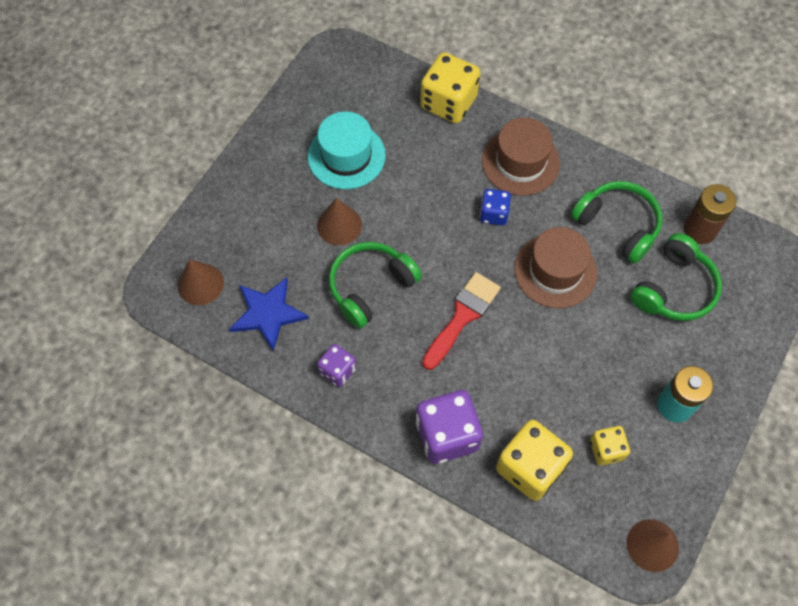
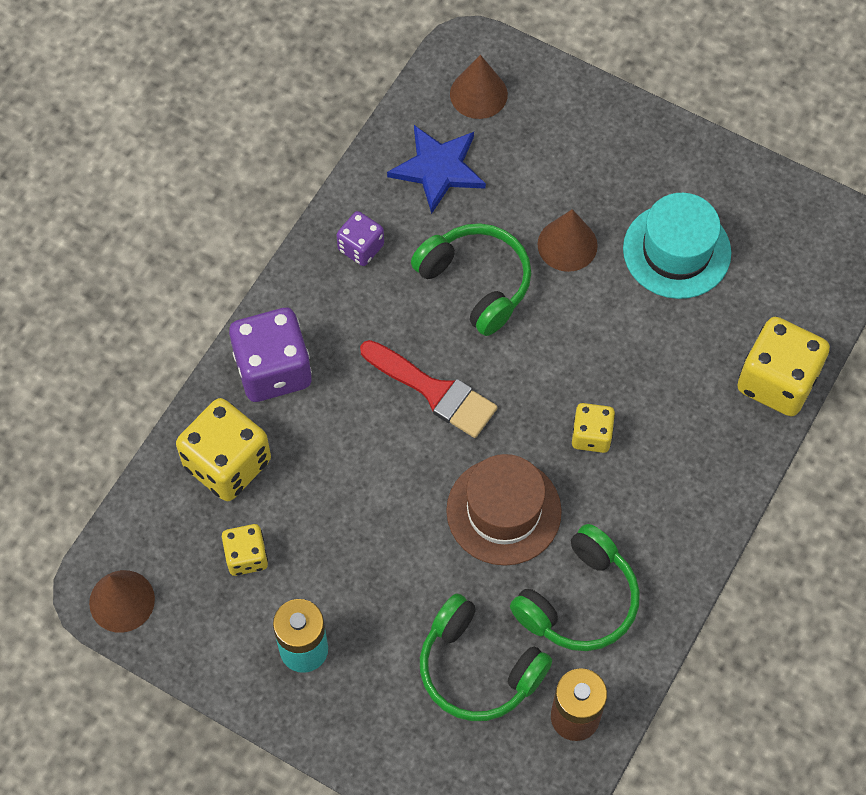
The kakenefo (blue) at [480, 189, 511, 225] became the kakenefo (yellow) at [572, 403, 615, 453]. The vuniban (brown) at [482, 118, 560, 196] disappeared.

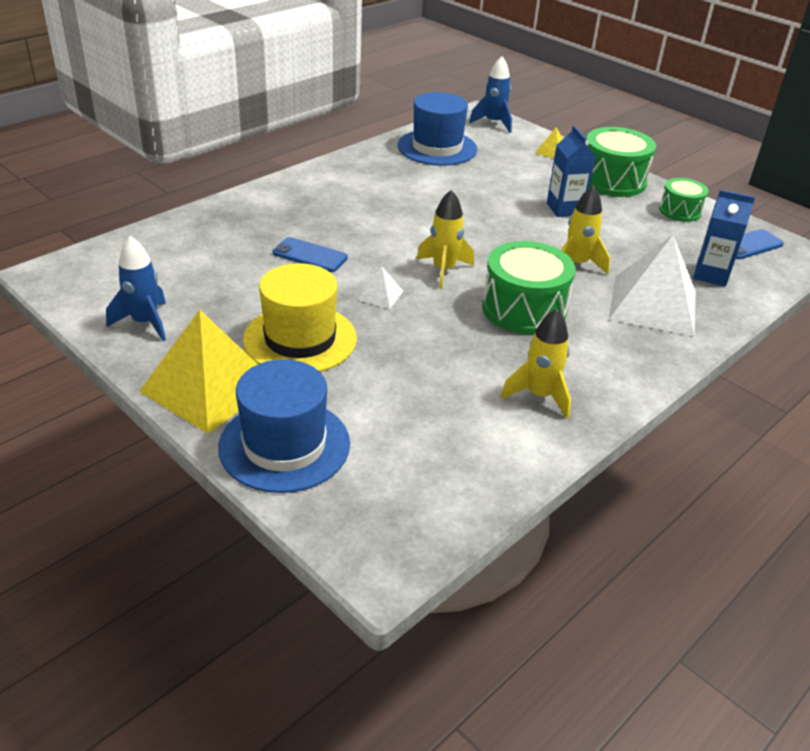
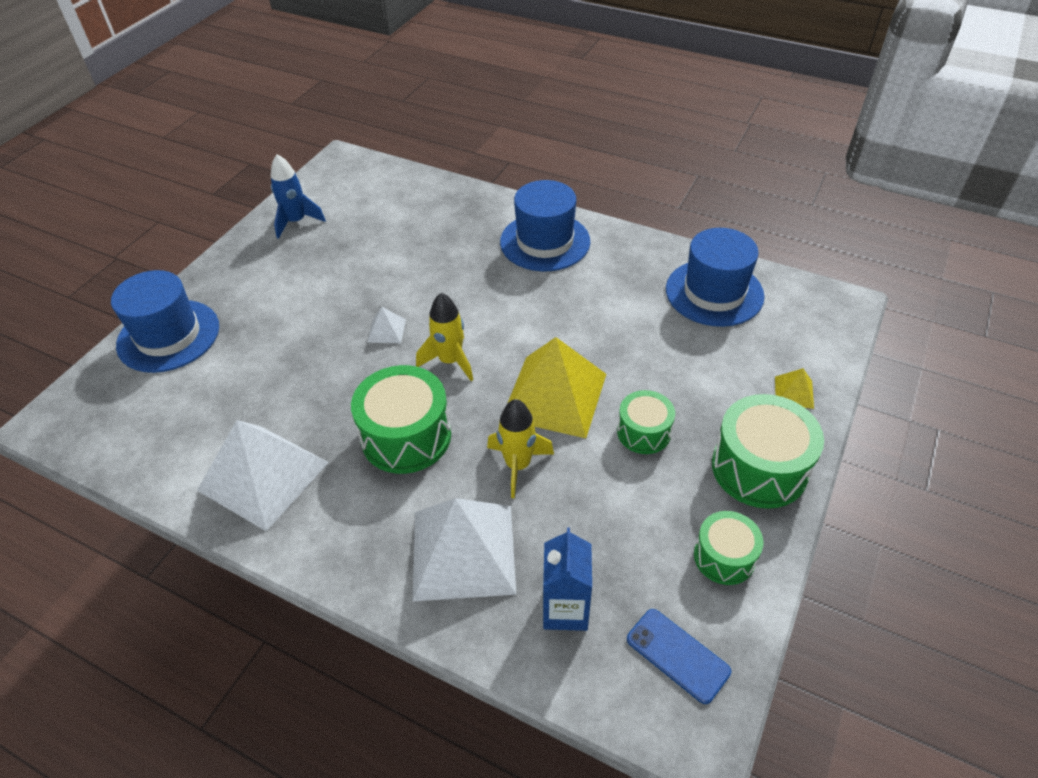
The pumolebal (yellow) at [501, 309, 571, 419] was replaced by the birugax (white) at [197, 420, 329, 531]. The vuniban (blue) at [500, 180, 591, 271] appeared. The birugax (yellow) moved from [139, 310, 258, 434] to [507, 337, 606, 438]. The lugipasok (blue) at [547, 126, 596, 217] was replaced by the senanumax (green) at [617, 390, 675, 454]. The vuniban (yellow) at [243, 263, 357, 372] disappeared. The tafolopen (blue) at [273, 237, 348, 272] disappeared. The pumolebal (blue) at [469, 56, 512, 133] disappeared.

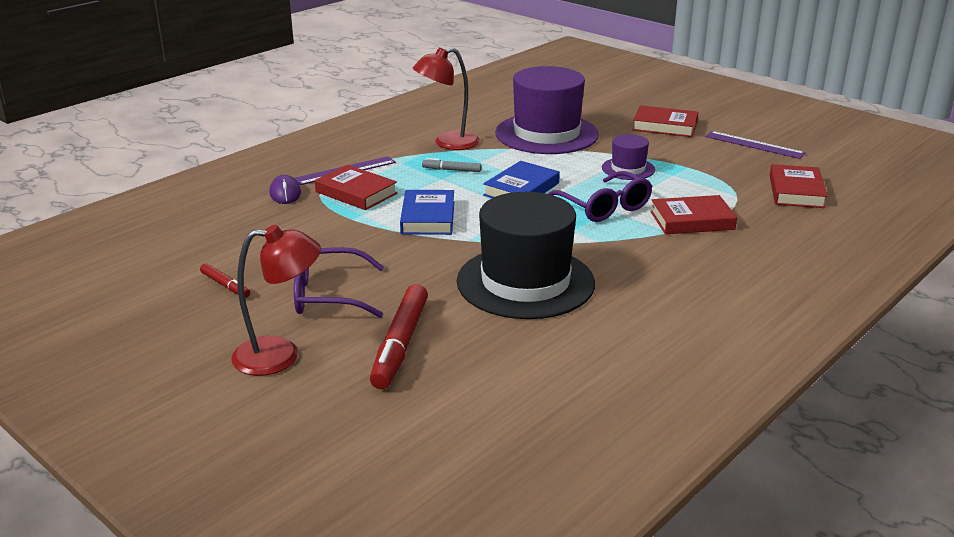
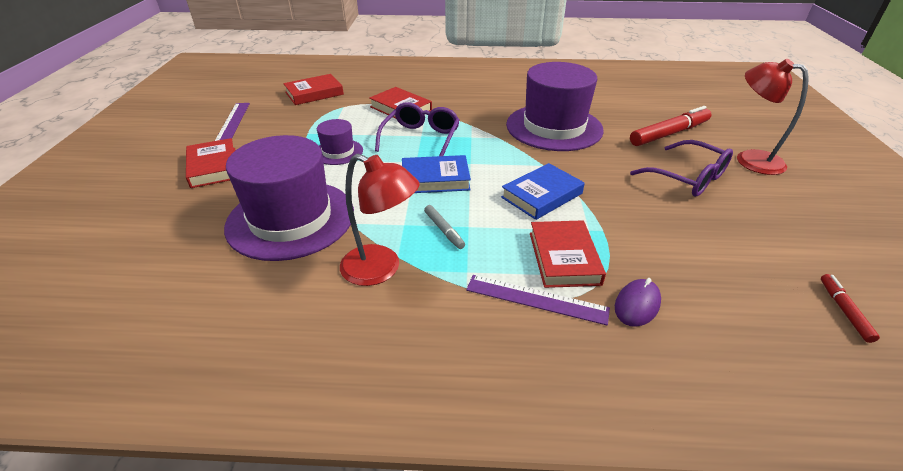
The vuniban (black) at [457, 192, 595, 319] became the vuniban (purple) at [506, 62, 604, 151]. The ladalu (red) moved from [200, 263, 250, 298] to [821, 274, 880, 343].

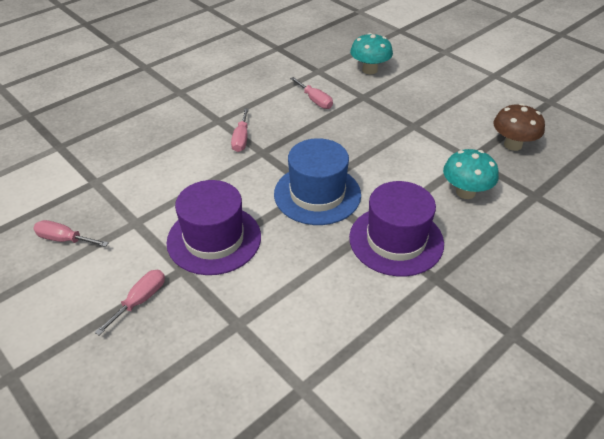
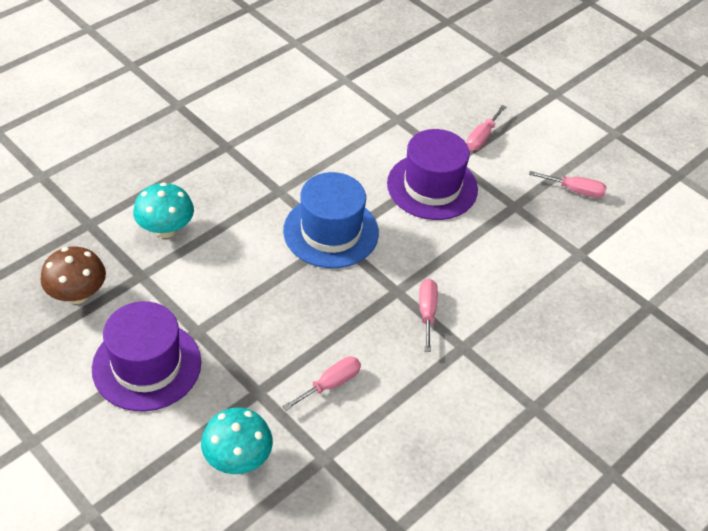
The vuniban (purple) moved from [349, 181, 444, 277] to [92, 301, 201, 411]. The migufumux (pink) at [290, 77, 333, 109] turned 90 degrees clockwise.

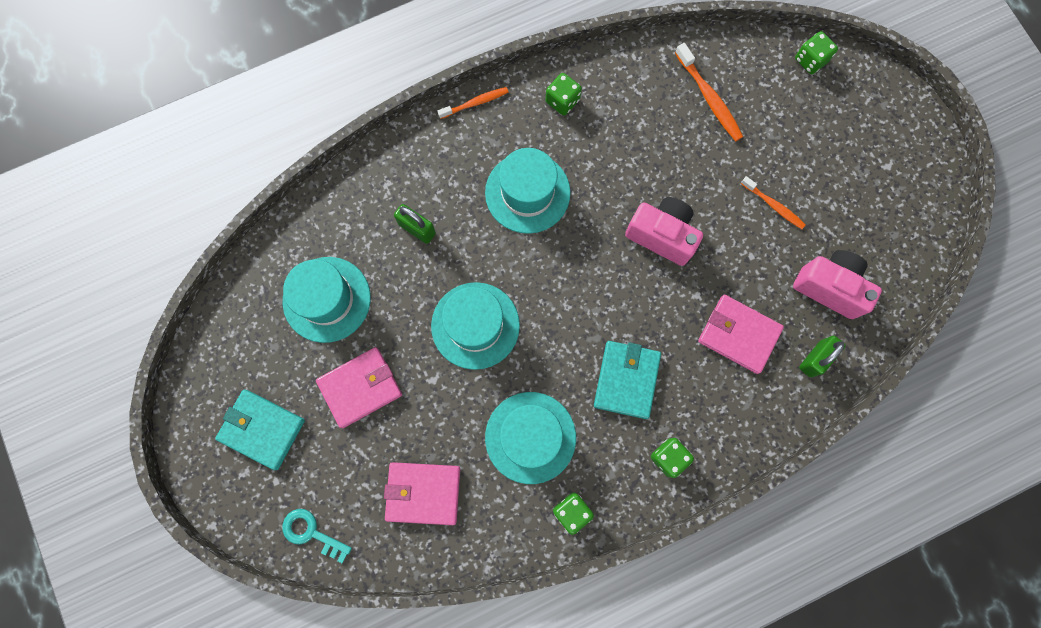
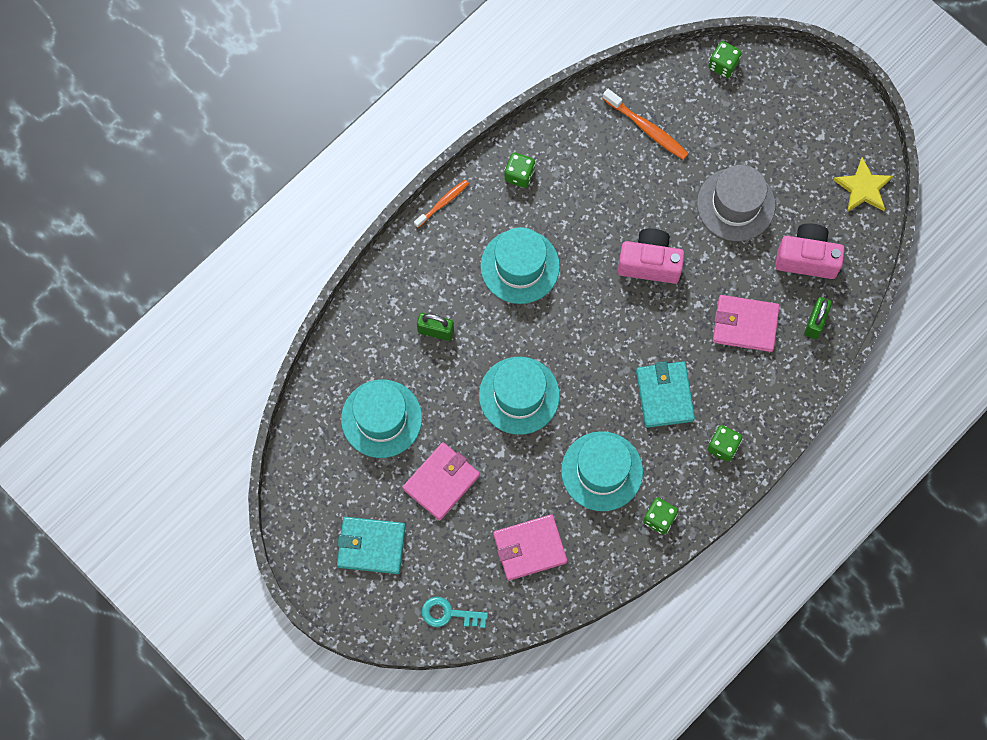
The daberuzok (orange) at [741, 176, 806, 229] was replaced by the vuniban (grey) at [697, 165, 775, 241]. The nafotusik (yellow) at [833, 157, 893, 212] appeared.

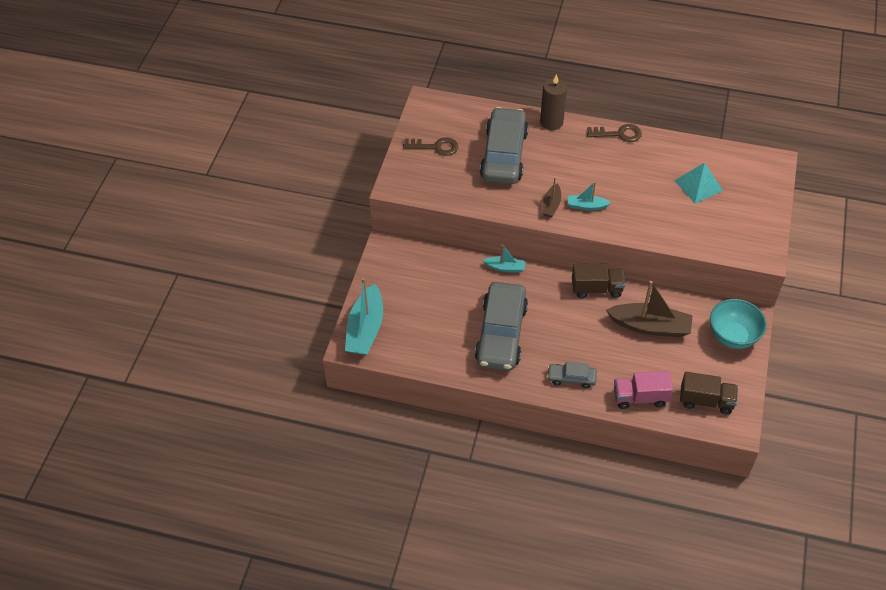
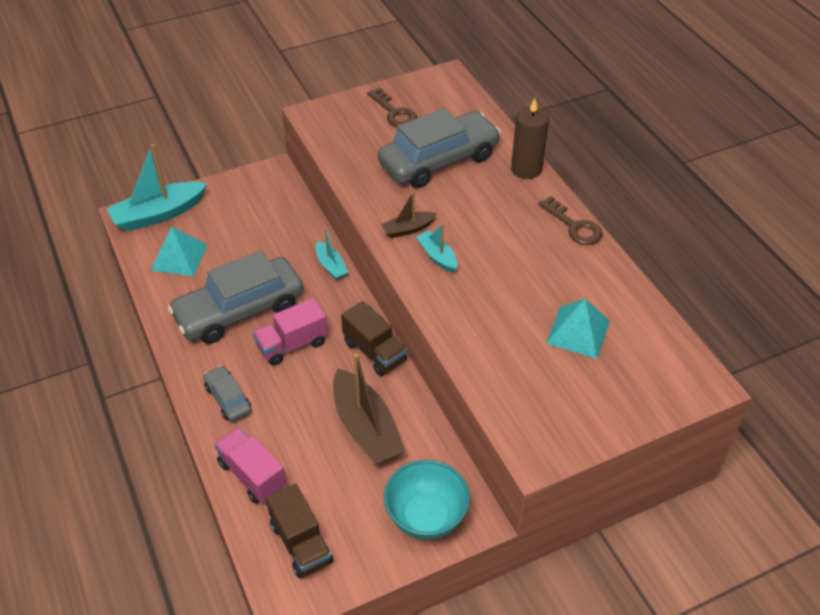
The birugax (turquoise) at [151, 226, 207, 276] appeared. The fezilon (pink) at [253, 298, 328, 366] appeared.

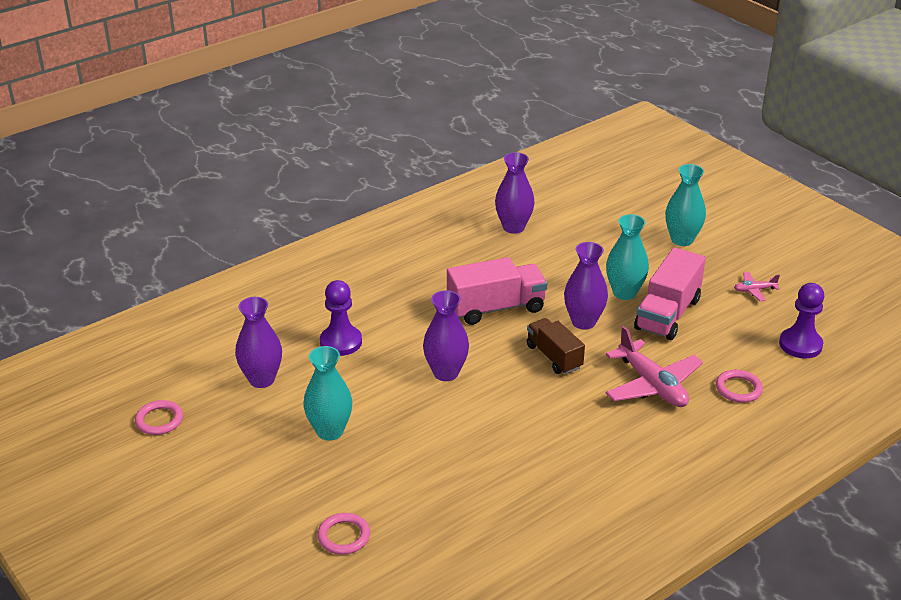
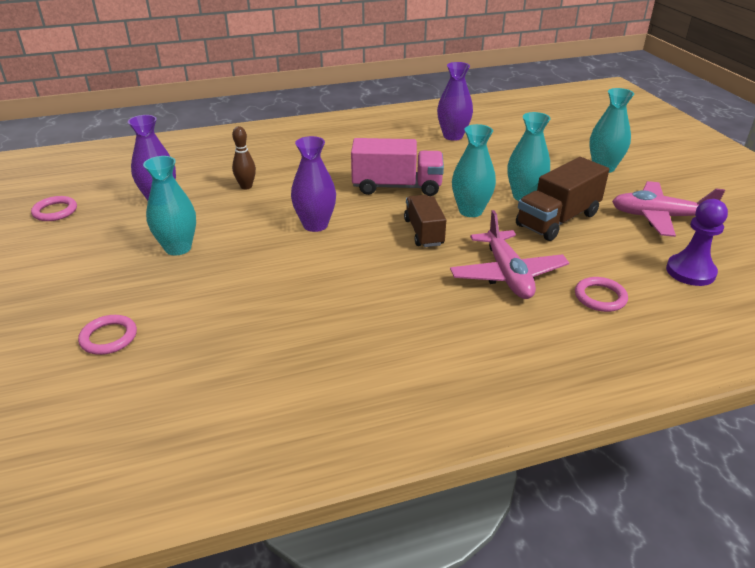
The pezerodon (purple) at [320, 280, 362, 356] was replaced by the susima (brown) at [232, 126, 256, 190]. The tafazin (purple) at [564, 242, 608, 330] became the tafazin (turquoise) at [452, 124, 496, 217]. The fezilon (pink) at [634, 247, 706, 340] became the fezilon (brown) at [516, 157, 609, 241]. The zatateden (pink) at [734, 272, 780, 301] changed to 2.10 times the size.

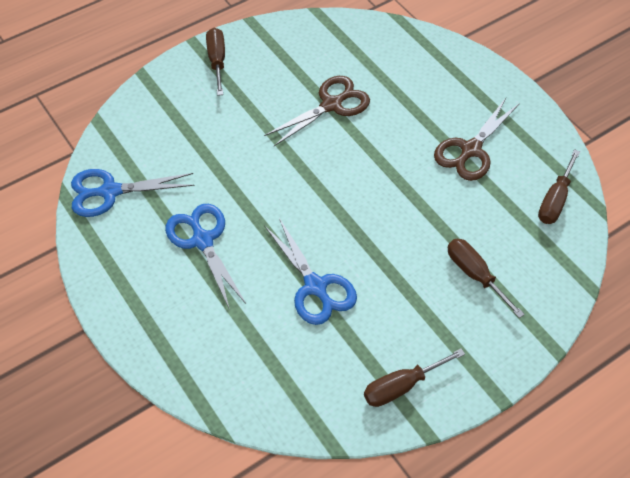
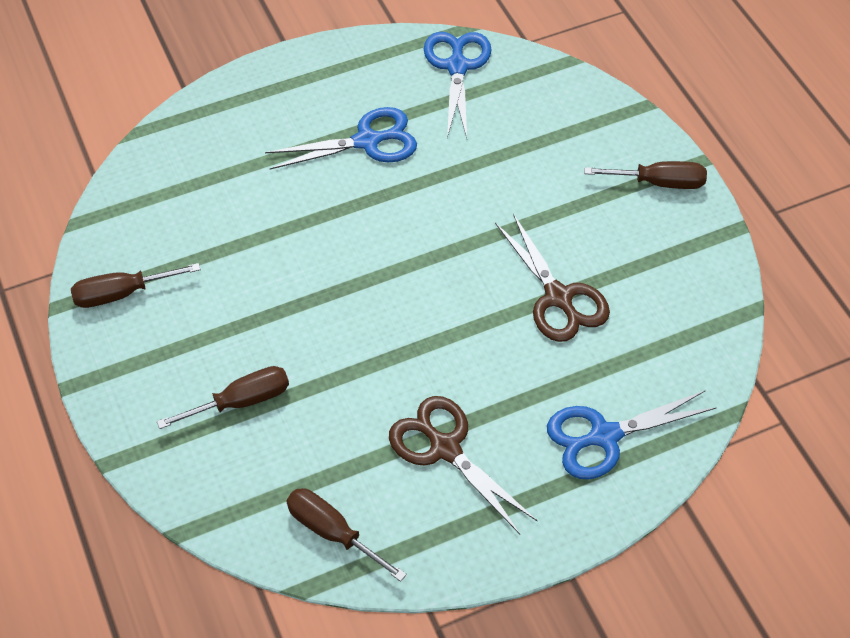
The migufumux (brown) at [364, 349, 465, 407] turned 90 degrees counterclockwise. The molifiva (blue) moved from [264, 218, 357, 325] to [547, 390, 717, 479].

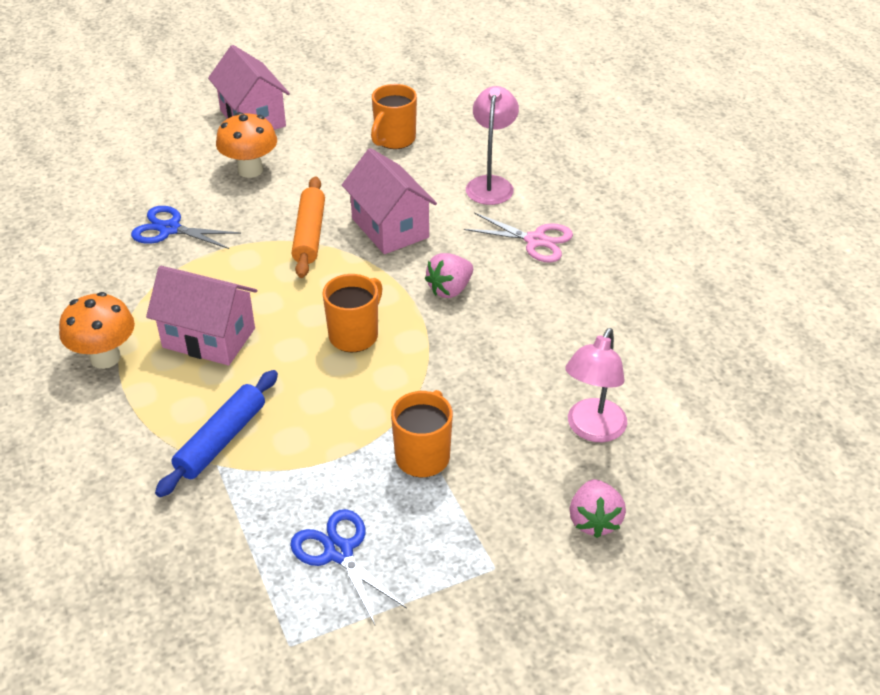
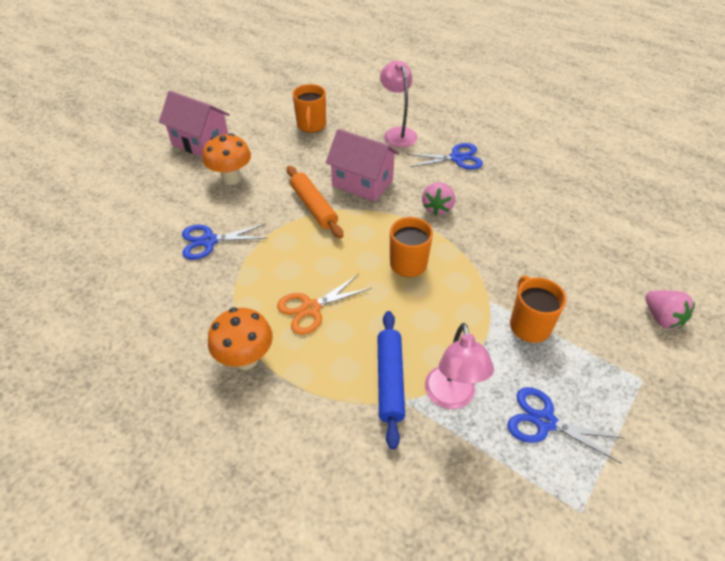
The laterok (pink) at [146, 266, 257, 365] was replaced by the molifiva (orange) at [277, 274, 372, 335]. The molifiva (pink) at [464, 212, 573, 263] became the molifiva (blue) at [406, 143, 483, 170]. The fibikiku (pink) moved from [565, 328, 627, 442] to [425, 323, 494, 409].

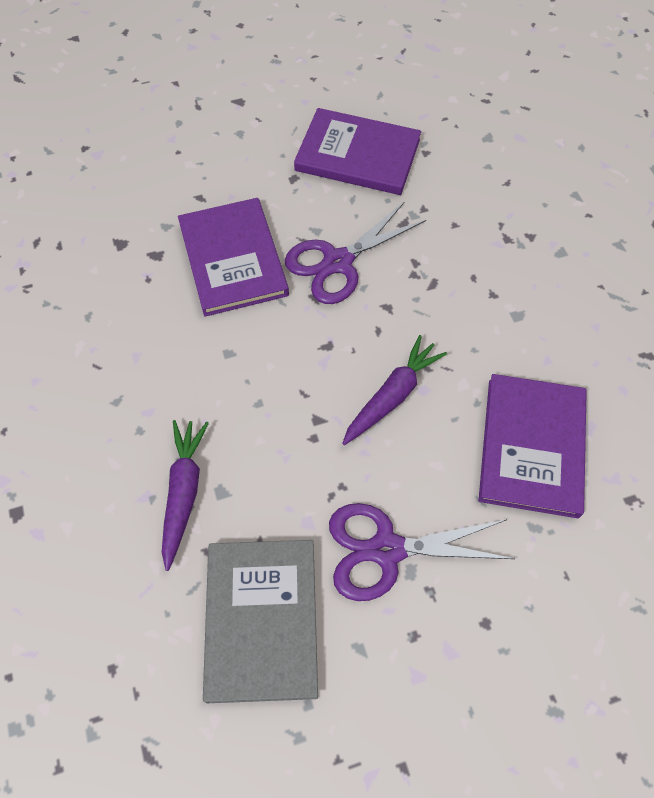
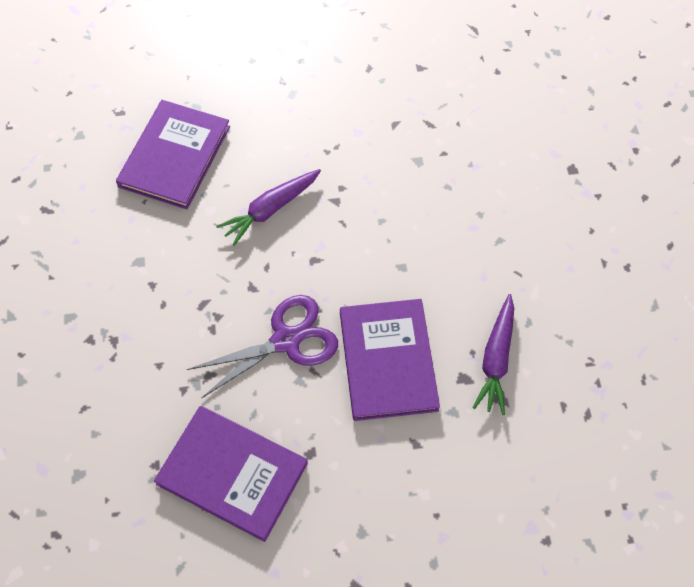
The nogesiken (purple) moved from [162, 420, 209, 571] to [473, 294, 514, 415]. The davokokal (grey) at [203, 540, 318, 703] disappeared. The molifiva (purple) at [329, 503, 515, 601] disappeared.

